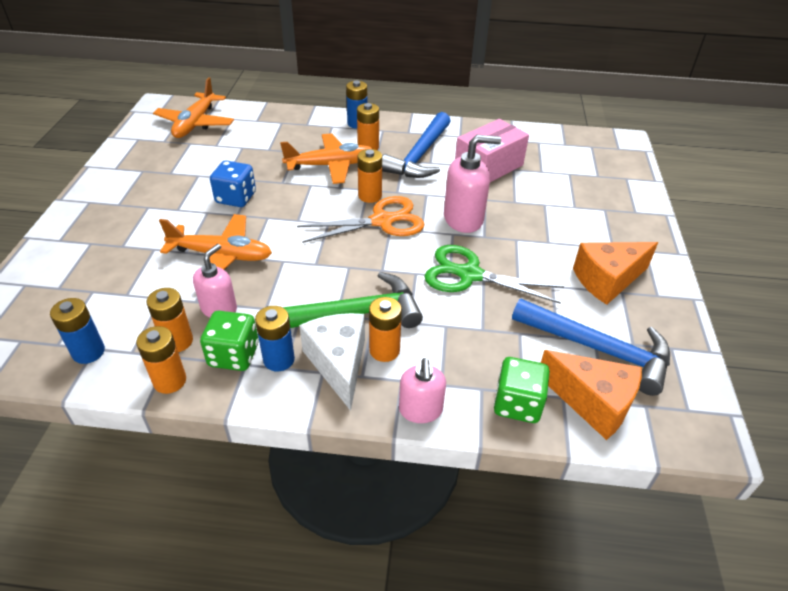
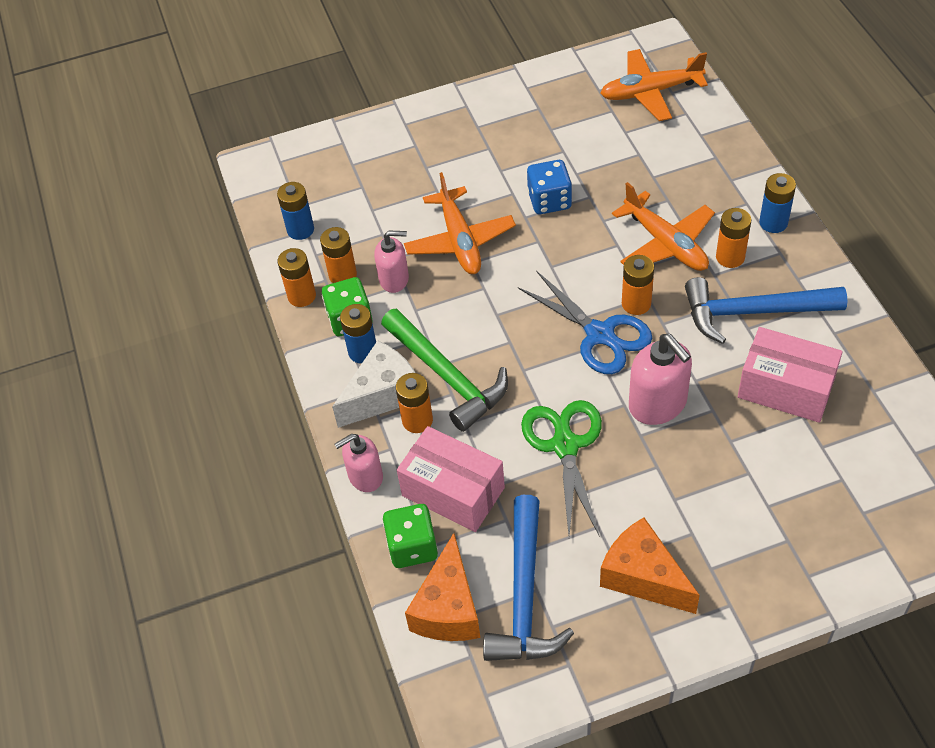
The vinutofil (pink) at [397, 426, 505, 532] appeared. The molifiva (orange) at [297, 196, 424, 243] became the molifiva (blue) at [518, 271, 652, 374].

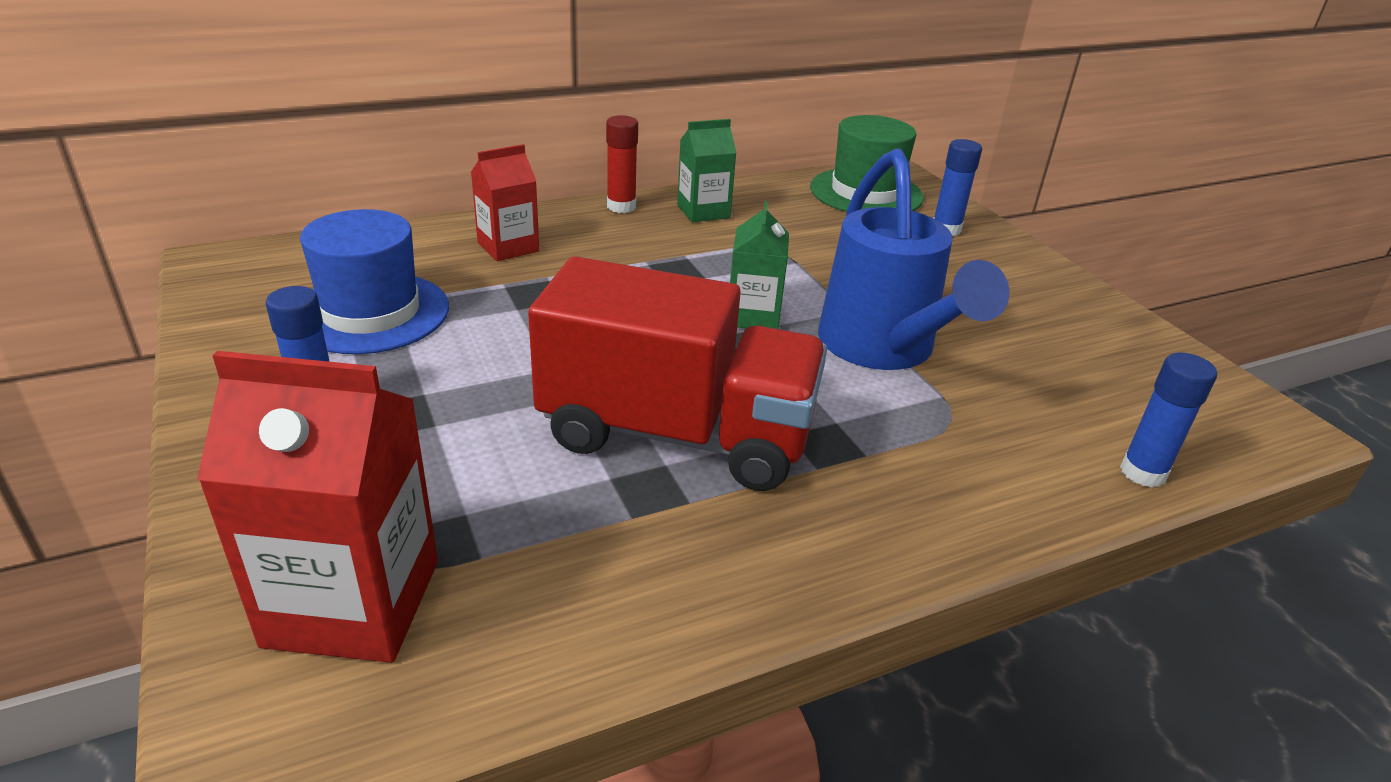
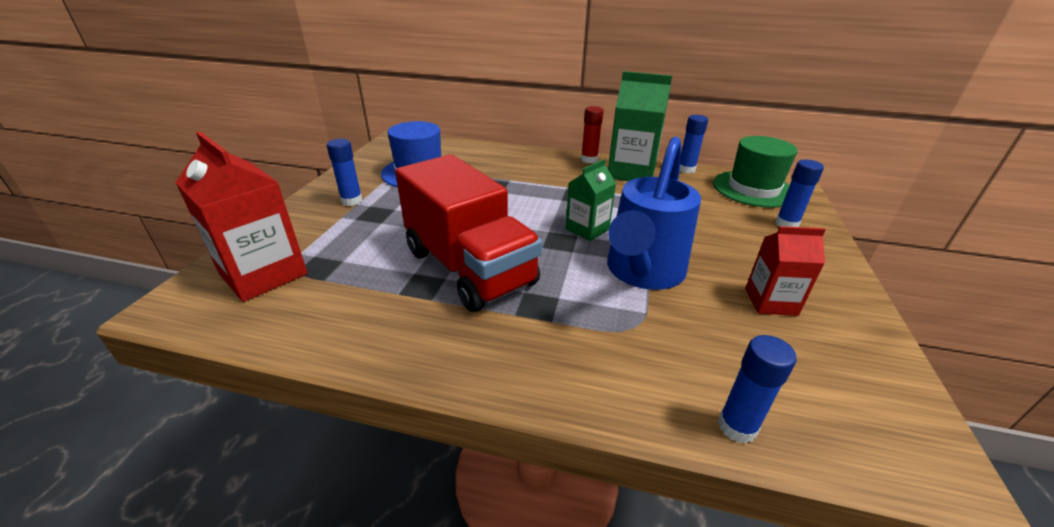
The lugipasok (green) at [677, 119, 737, 222] changed to 1.68 times the size. The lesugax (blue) at [680, 115, 708, 174] appeared. The lugipasok (red) moved from [471, 144, 539, 261] to [745, 226, 826, 316].

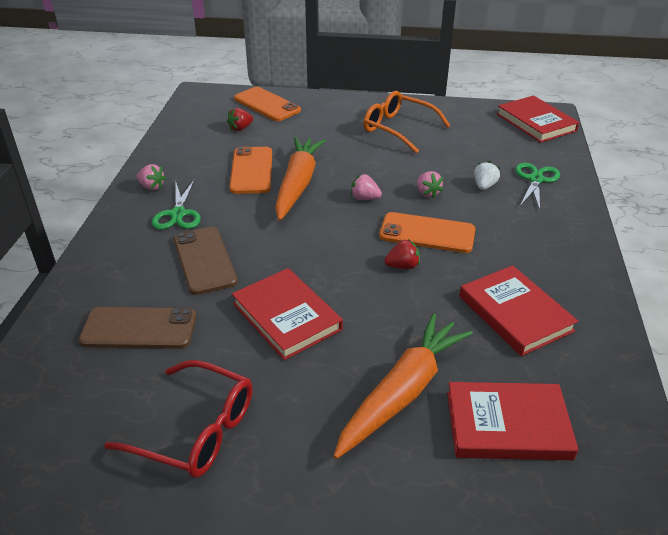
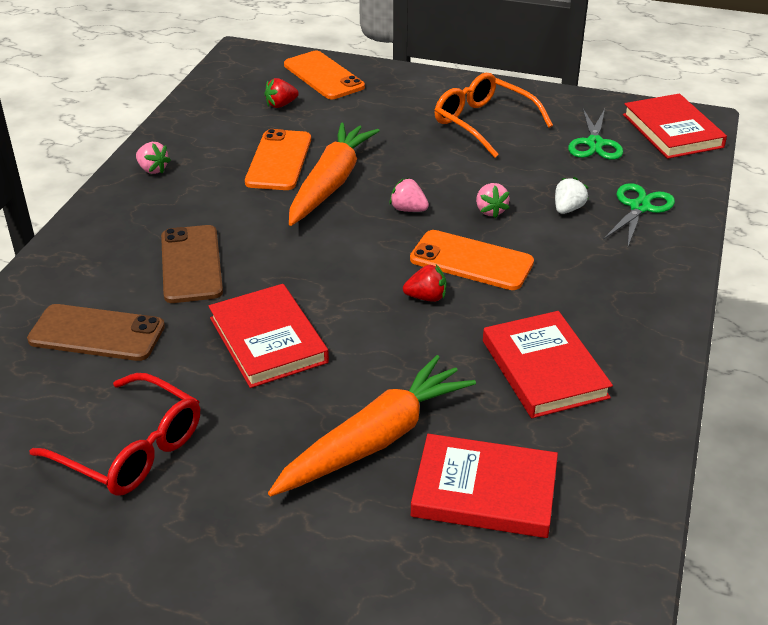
The molifiva (green) moved from [152, 180, 201, 230] to [568, 109, 623, 160].

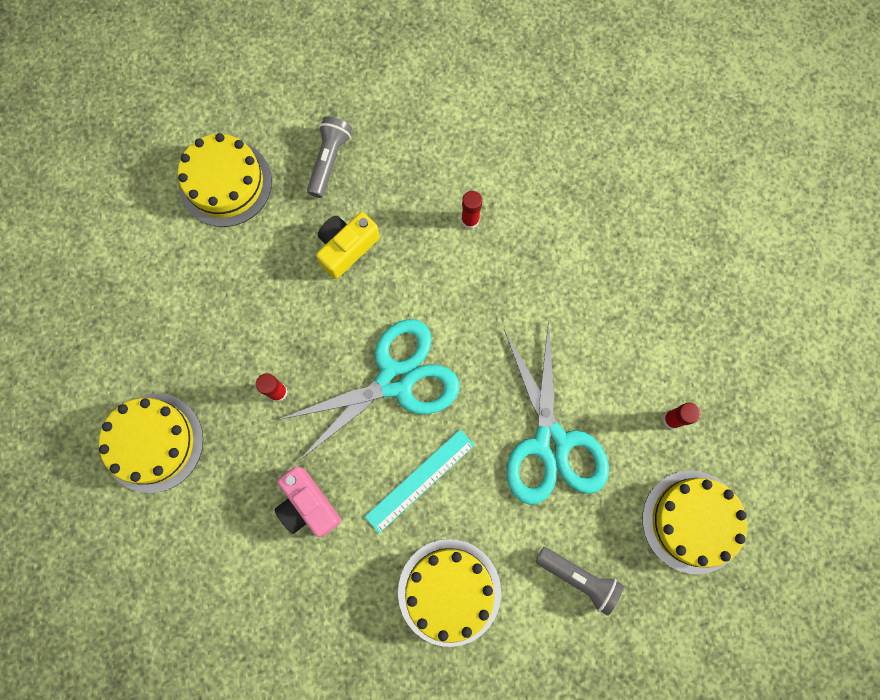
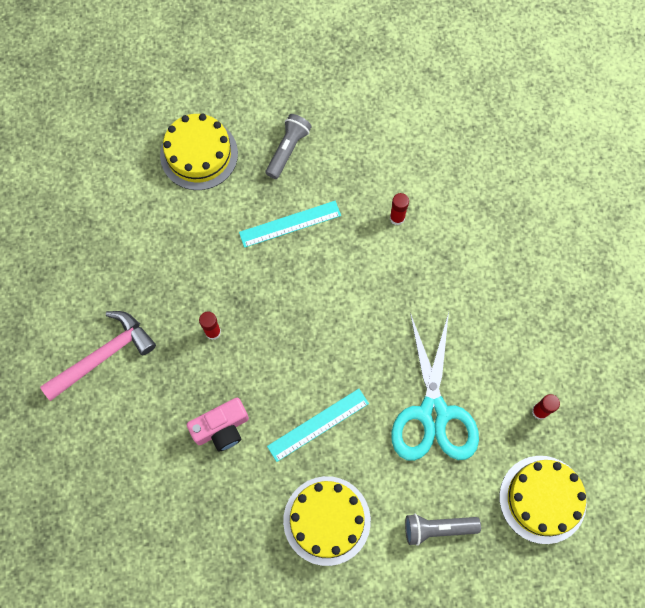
The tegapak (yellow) at [99, 394, 203, 493] was replaced by the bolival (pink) at [40, 311, 156, 401]. The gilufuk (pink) at [275, 466, 341, 537] turned 90 degrees counterclockwise. The gilufuk (yellow) at [316, 212, 380, 279] was replaced by the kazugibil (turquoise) at [239, 201, 341, 248]. The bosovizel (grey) at [535, 547, 624, 616] turned 135 degrees clockwise. The molifiva (turquoise) at [278, 319, 459, 461] disappeared.

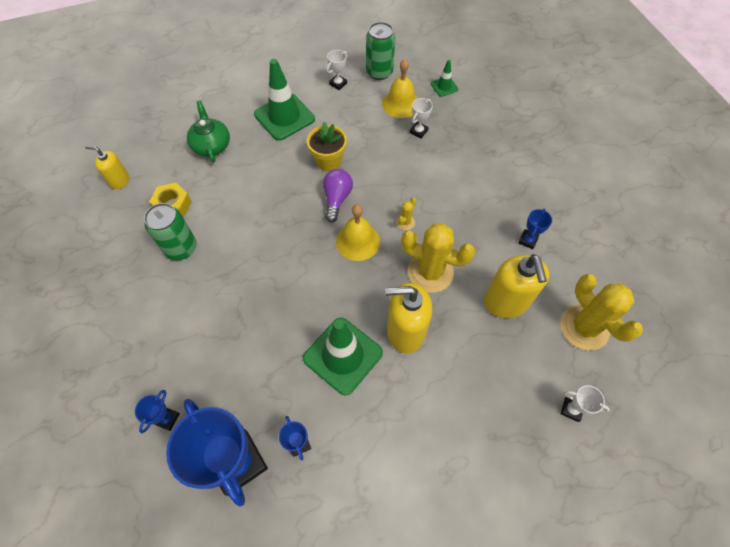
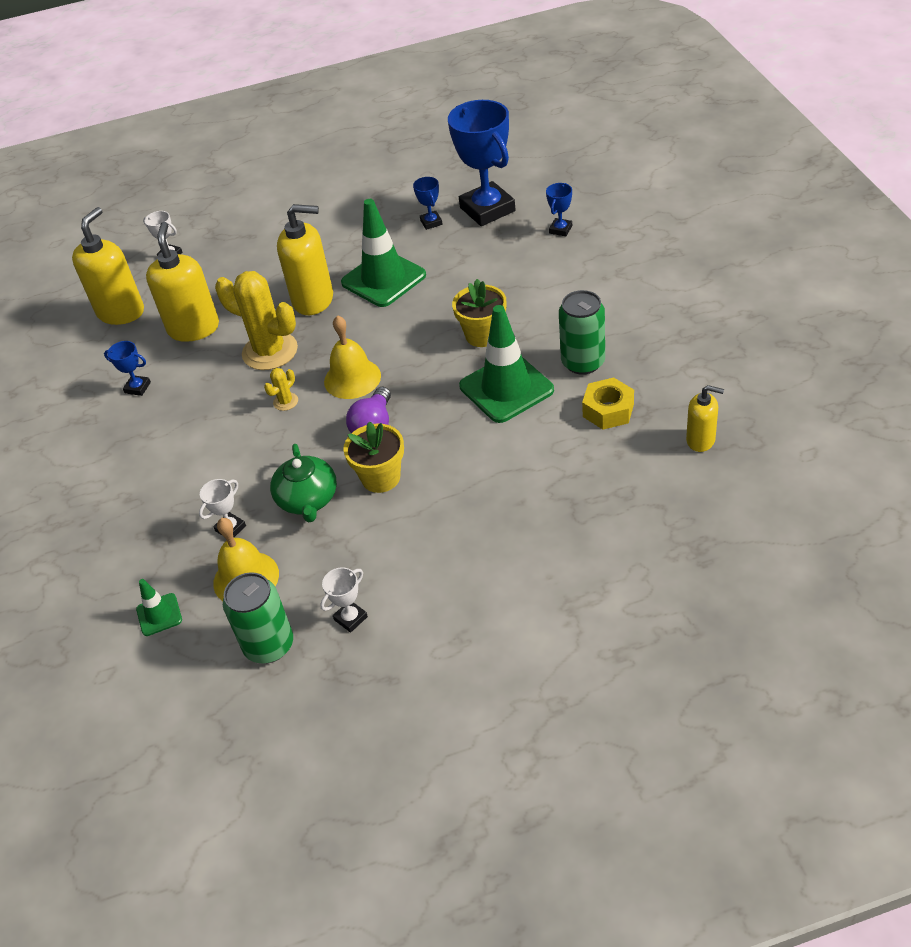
The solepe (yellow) at [560, 274, 643, 350] was replaced by the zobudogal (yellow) at [72, 207, 144, 325]. The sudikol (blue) at [518, 209, 552, 249] turned 75 degrees clockwise. The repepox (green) moved from [187, 101, 230, 163] to [270, 444, 337, 522]. The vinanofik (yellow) at [452, 279, 506, 347] appeared. The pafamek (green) moved from [254, 59, 315, 141] to [459, 305, 554, 423].

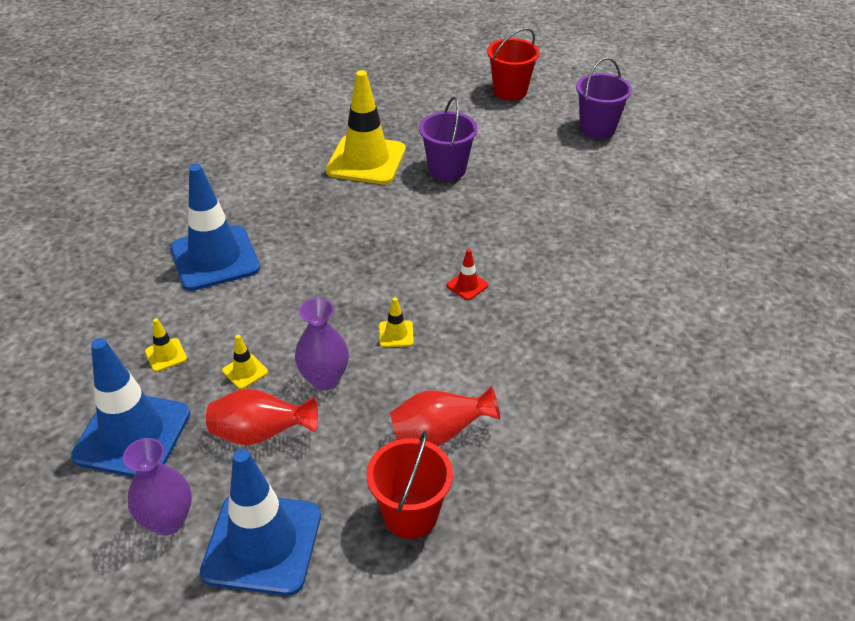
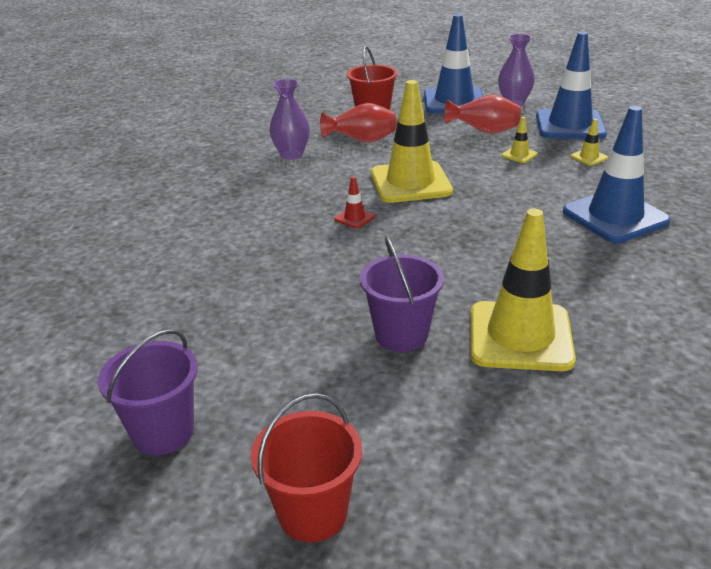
The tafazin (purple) moved from [295, 298, 349, 390] to [269, 79, 310, 160]. The pafamek (yellow) at [379, 297, 414, 347] changed to 2.46 times the size.

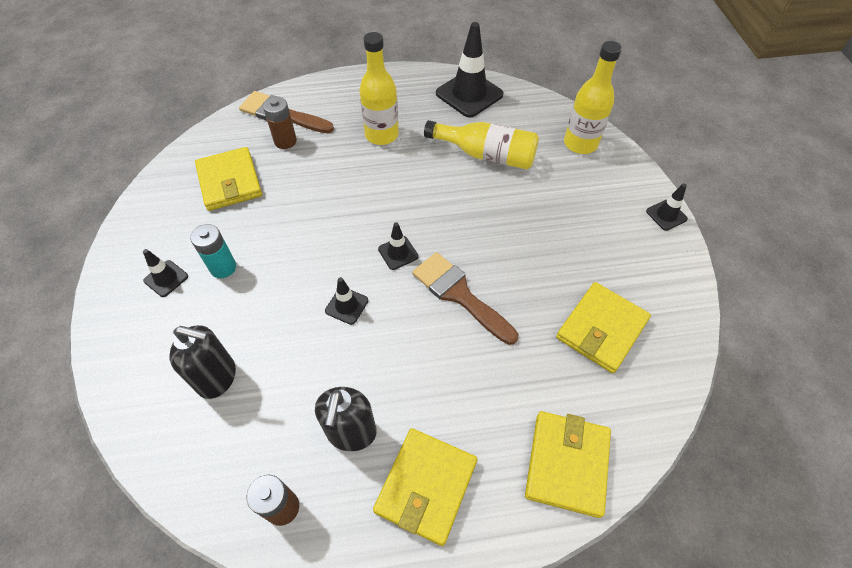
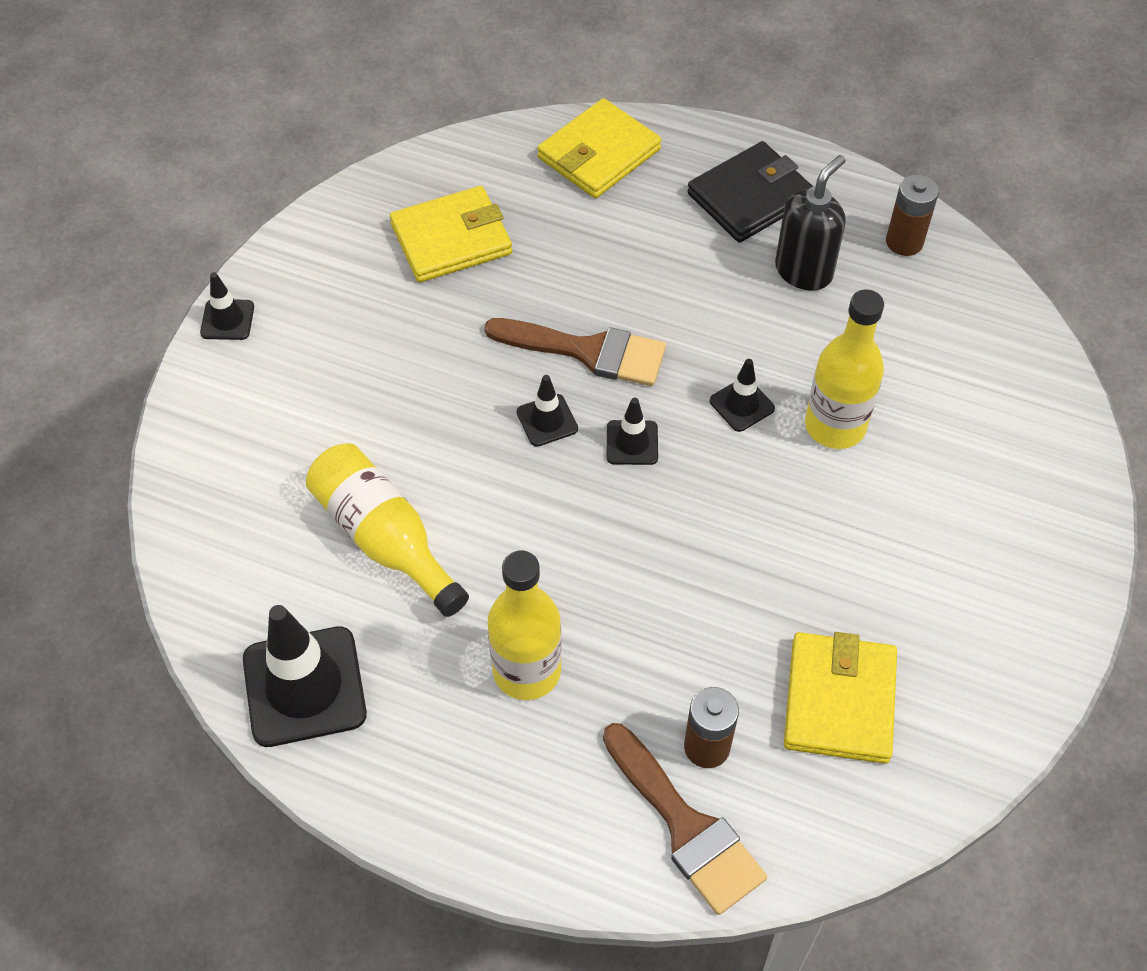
The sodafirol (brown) at [412, 252, 518, 345] turned 60 degrees counterclockwise. The pafamek (black) moved from [143, 249, 188, 297] to [516, 375, 578, 447]. The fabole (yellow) at [373, 428, 477, 546] became the fabole (black) at [687, 141, 813, 243]. The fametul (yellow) moved from [564, 41, 622, 154] to [805, 289, 884, 449]. The zobudogal (black) at [169, 325, 236, 399] disappeared. The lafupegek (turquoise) at [190, 224, 236, 278] disappeared.

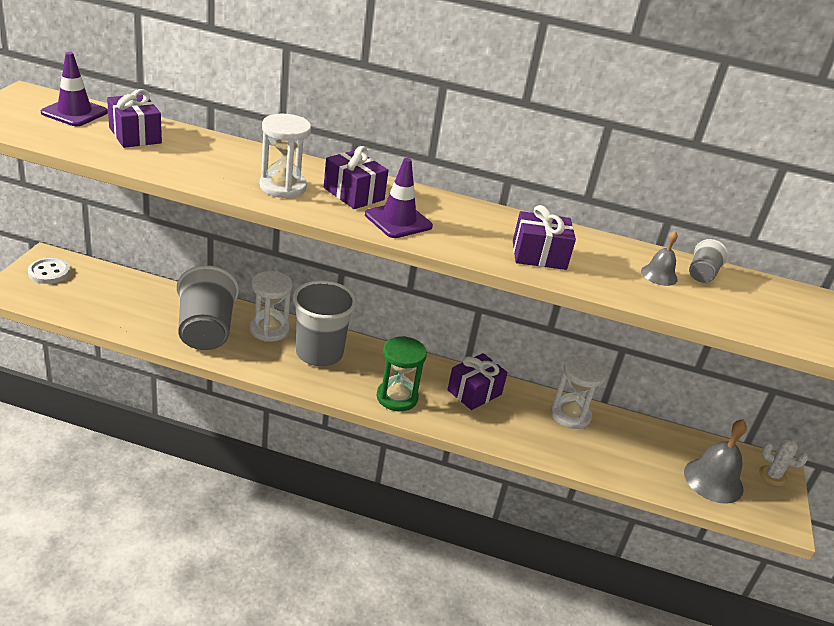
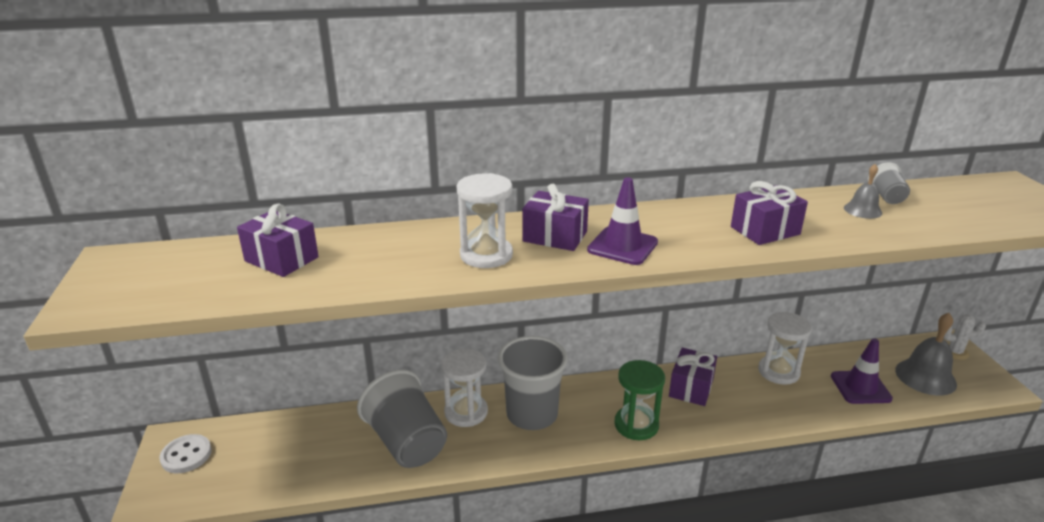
The pafamek (purple) moved from [41, 52, 108, 126] to [831, 338, 893, 404].

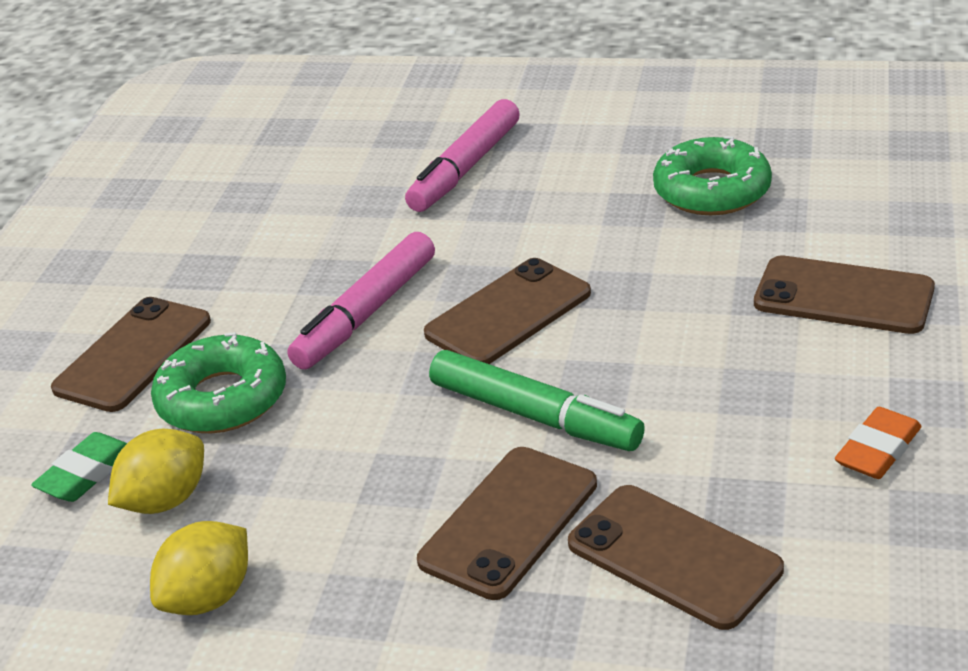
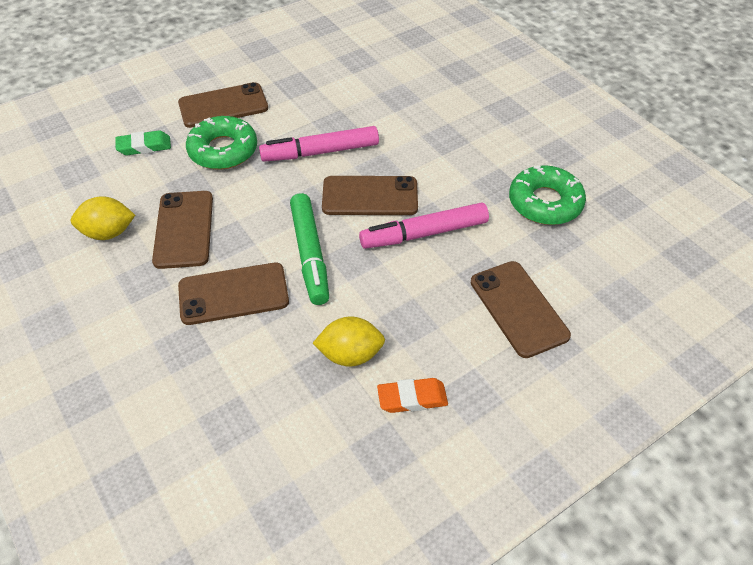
The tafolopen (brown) moved from [568, 485, 784, 630] to [152, 191, 213, 269]. The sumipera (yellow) moved from [108, 429, 204, 514] to [313, 316, 385, 367]. The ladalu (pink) moved from [405, 99, 520, 212] to [359, 202, 489, 249].

